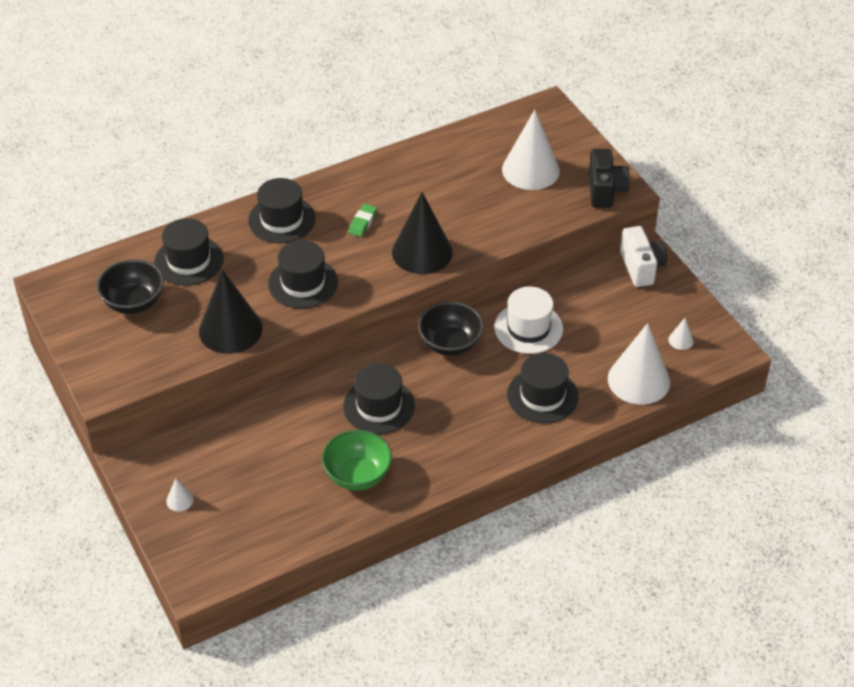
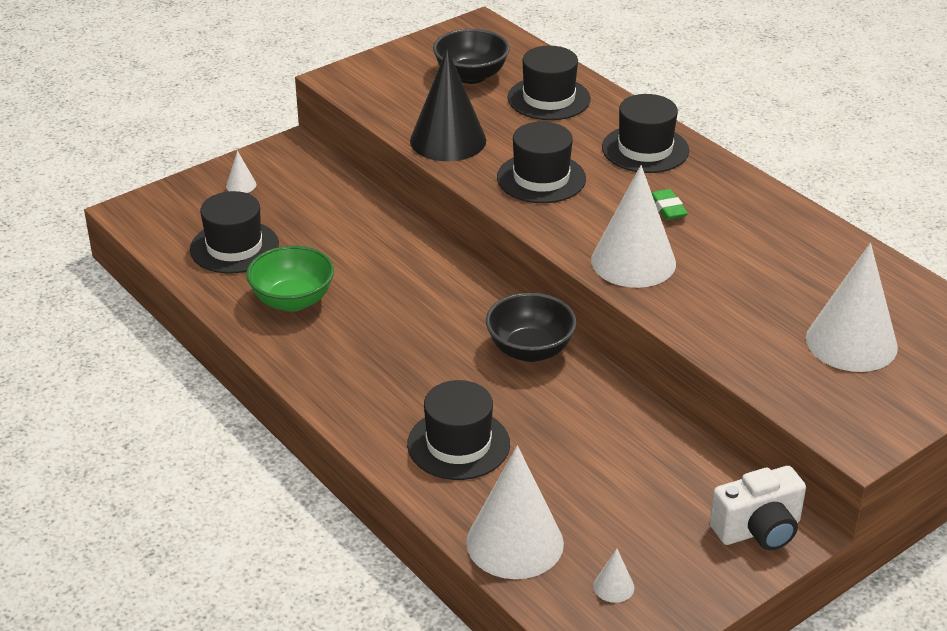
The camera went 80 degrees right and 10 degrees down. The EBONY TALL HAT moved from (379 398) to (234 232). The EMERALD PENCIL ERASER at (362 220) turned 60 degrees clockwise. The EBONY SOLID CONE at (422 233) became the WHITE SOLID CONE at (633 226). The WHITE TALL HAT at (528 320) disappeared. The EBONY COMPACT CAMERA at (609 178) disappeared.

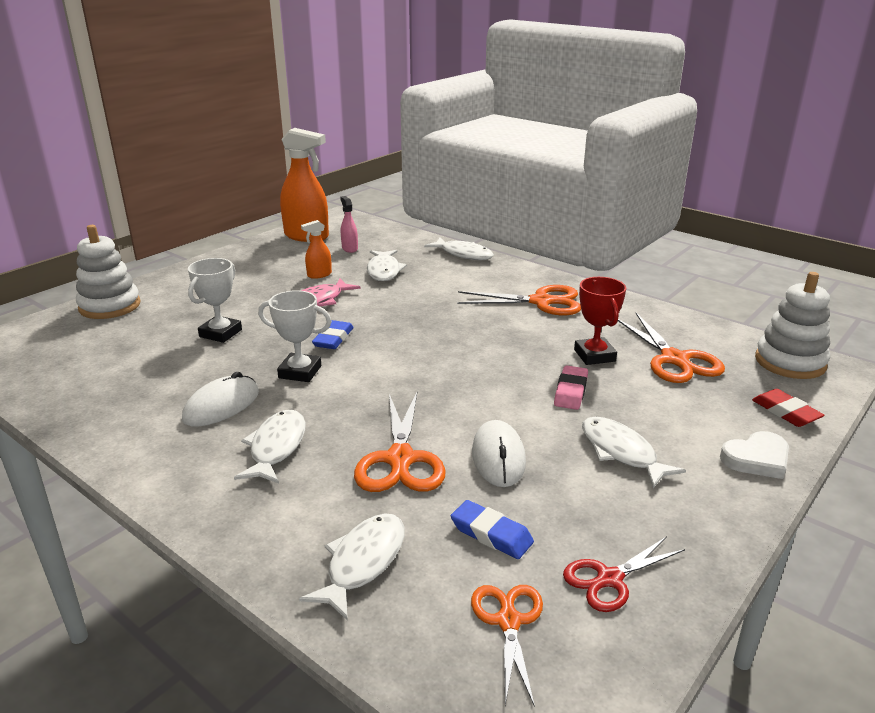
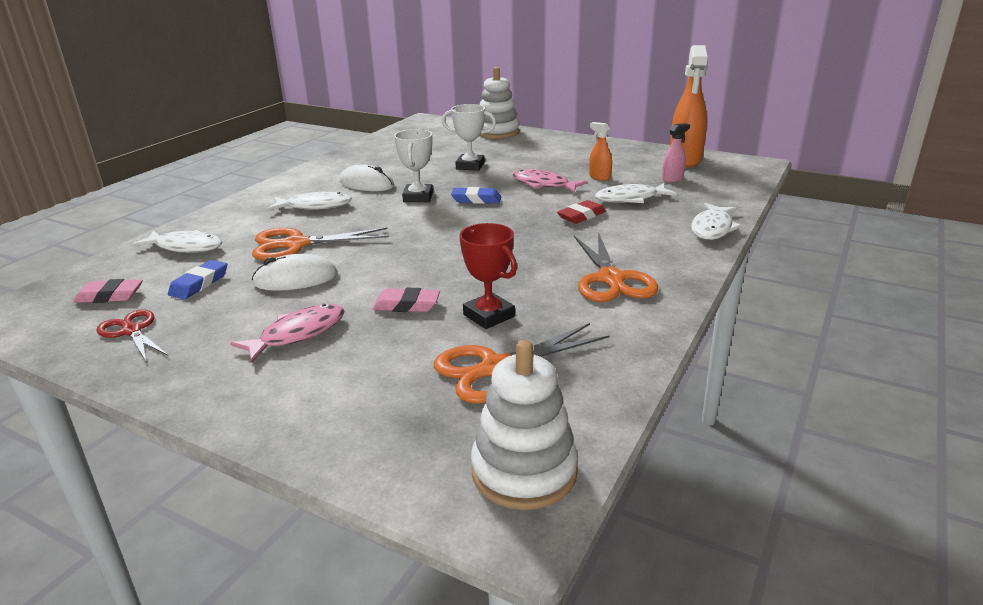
The camera went 80 degrees right and 0 degrees up. The ORANGE-COLOURED SCISSORS at (507 646) was replaced by the PINK PENCIL ERASER at (108 291). The CRIMSON TROPHY at (600 321) turned 75 degrees clockwise. The WHITE FISH at (634 452) became the PINK FISH at (287 333). The WHITE LOVE HEART at (754 455) disappeared. The CRIMSON PENCIL ERASER moved from (788 408) to (581 212).

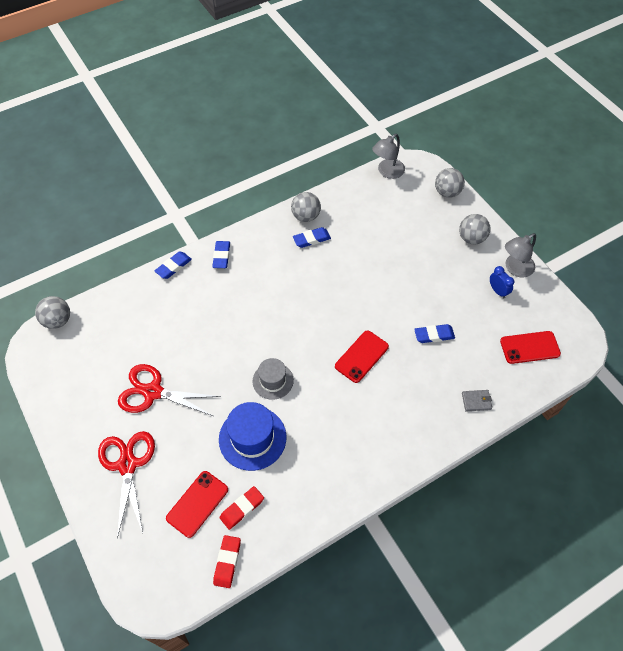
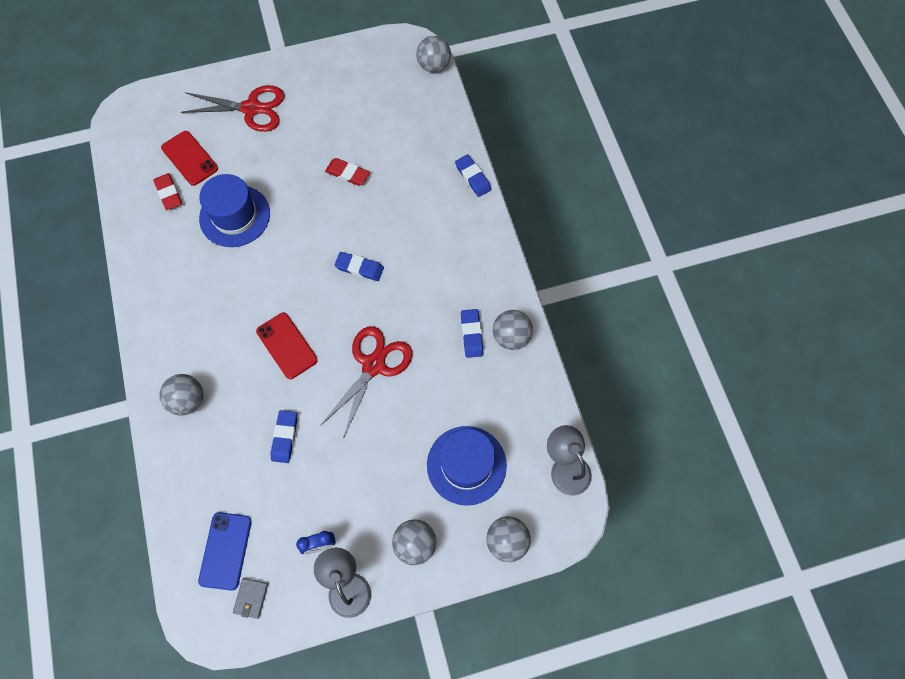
The camera went 105 degrees right and 10 degrees up. The CRIMSON SCISSORS moved from (169 390) to (366 382). The ROYAL BLUE PENCIL ERASER moved from (221 254) to (359 266). The CRIMSON PENCIL ERASER moved from (227 561) to (347 172). The GREY TALL HAT at (273 379) disappeared. The GREY CARD WALLET moved from (477 400) to (250 598). The CRIMSON SMARTPHONE at (530 347) became the ROYAL BLUE SMARTPHONE at (225 551). The GREY PLAY BALL at (181 395) appeared. The ROYAL BLUE TALL HAT at (467 466) appeared.

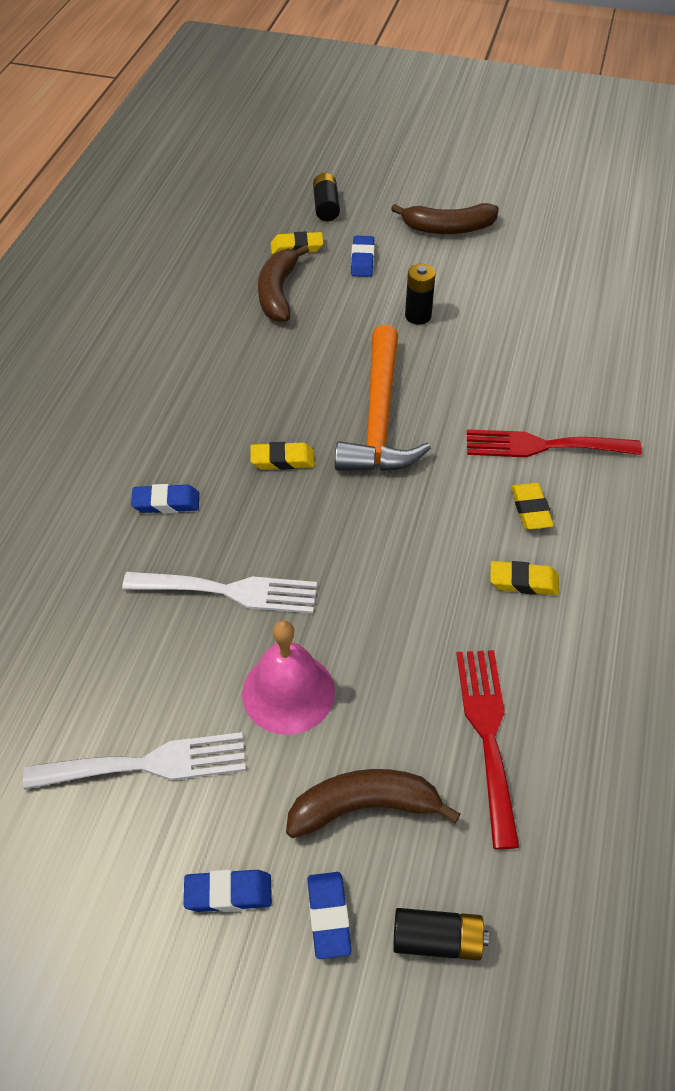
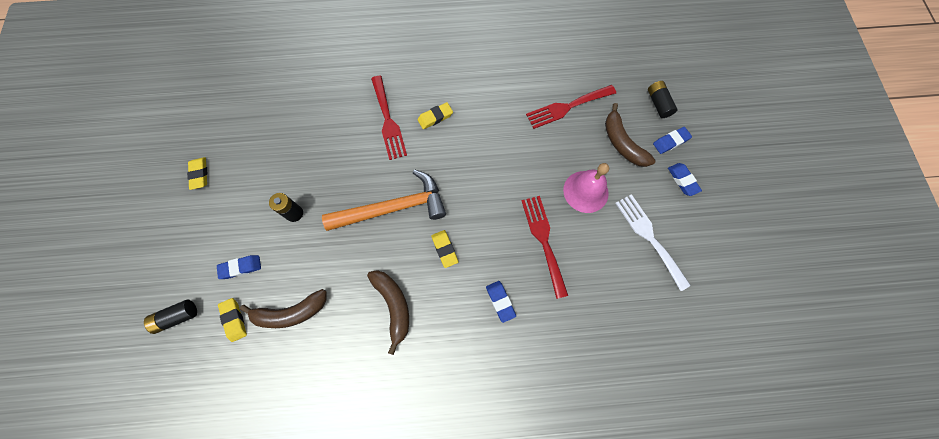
The camera went 110 degrees left and 20 degrees up. The WHITE TABLE FORK at (219 593) became the CRIMSON TABLE FORK at (545 247). The BROWN TOY BANANA moved from (445 218) to (388 312). The GOLDEN PENCIL ERASER moved from (524 578) to (197 173).

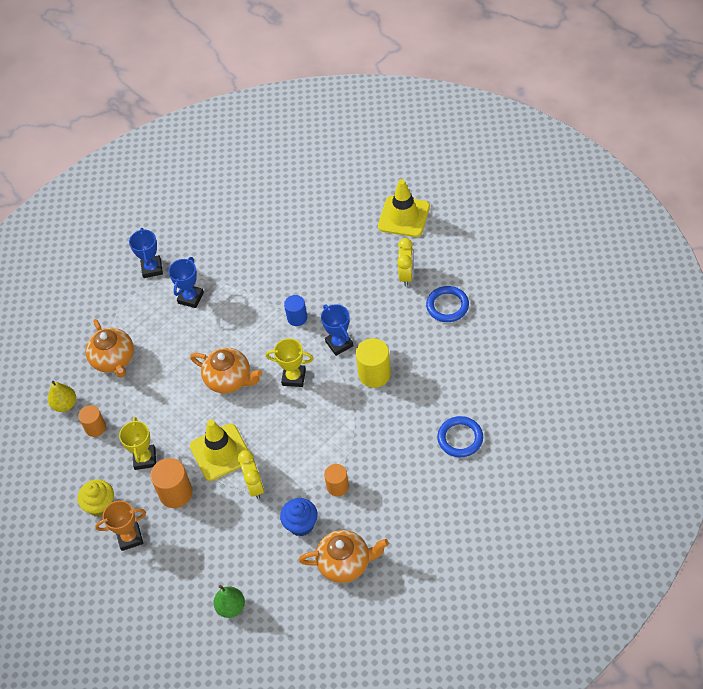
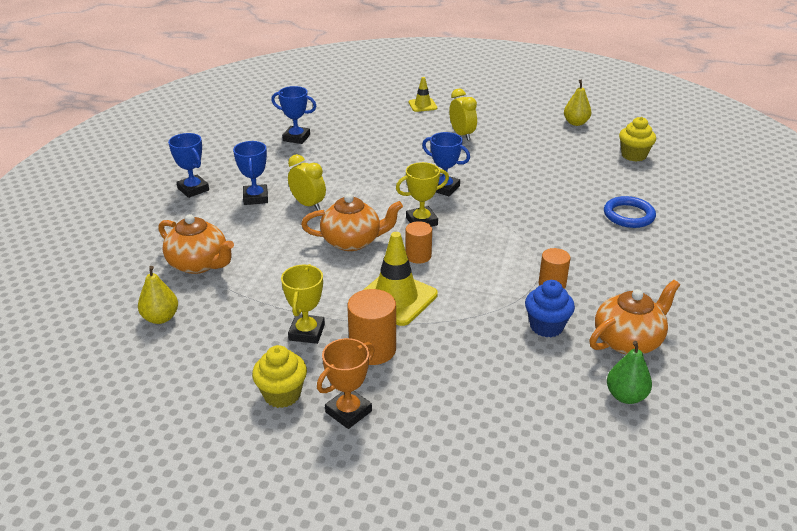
The camera went 35 degrees left and 20 degrees down. The ORANGE-COLOURED CYLINDER moved from (92 421) to (418 242). The GOLDEN TROPHY at (137 443) turned 45 degrees clockwise. The EMERALD PEAR FRUIT moved from (229 601) to (629 372). The GOLDEN BEDSIDE CLOCK moved from (251 474) to (307 182). The ROYAL BLUE CYLINDER at (295 310) disappeared. The GOLDEN CYLINDER at (373 363) disappeared. The GOLDEN TRAFFIC CONE at (404 208) changed to 0.55 times the size. The ROYAL BLUE RING at (447 304) disappeared. The ROYAL BLUE TROPHY at (293 115) appeared. The GOLDEN PEAR FRUIT at (577 102) appeared. The GOLDEN CUPCAKE at (637 139) appeared.

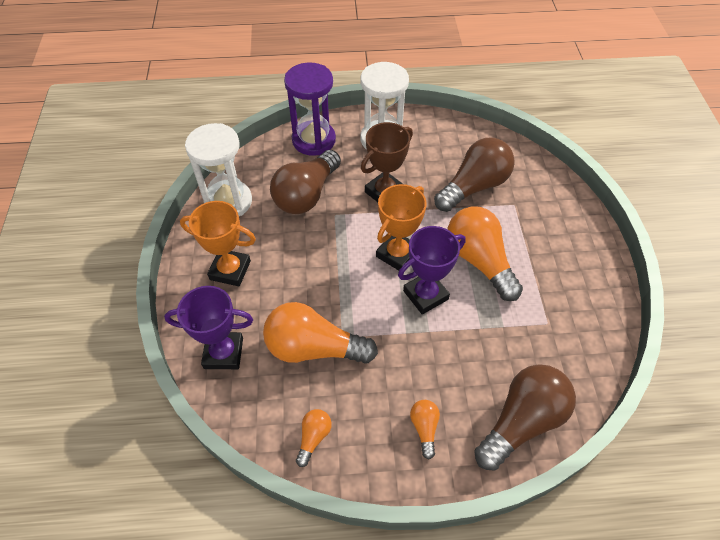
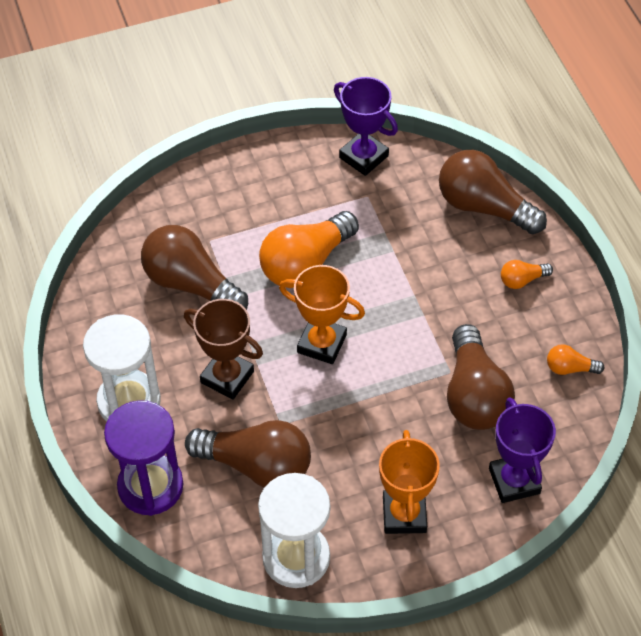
The camera went 105 degrees left and 0 degrees up. The ORANGE-COLOURED LIGHTBULB at (320 333) became the BROWN LIGHTBULB at (481 377). The ROYAL PURPLE TROPHY moved from (432 270) to (366 126).

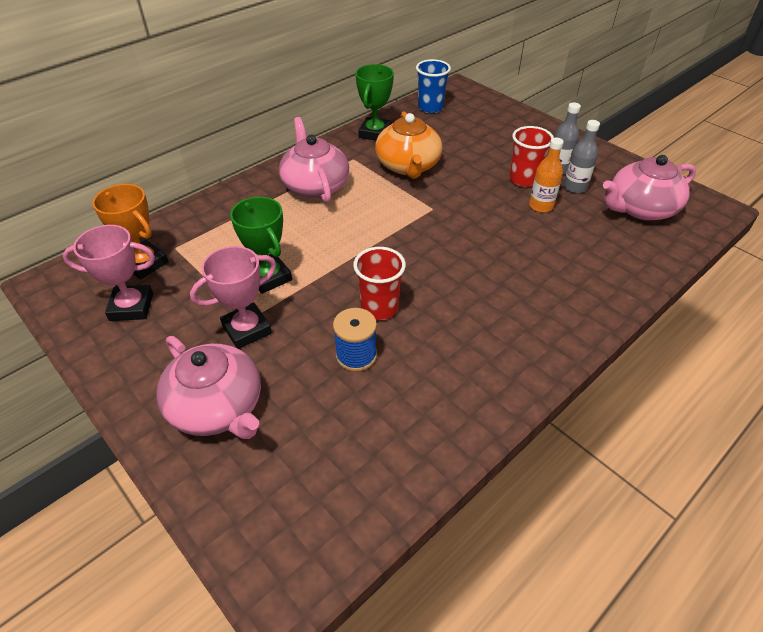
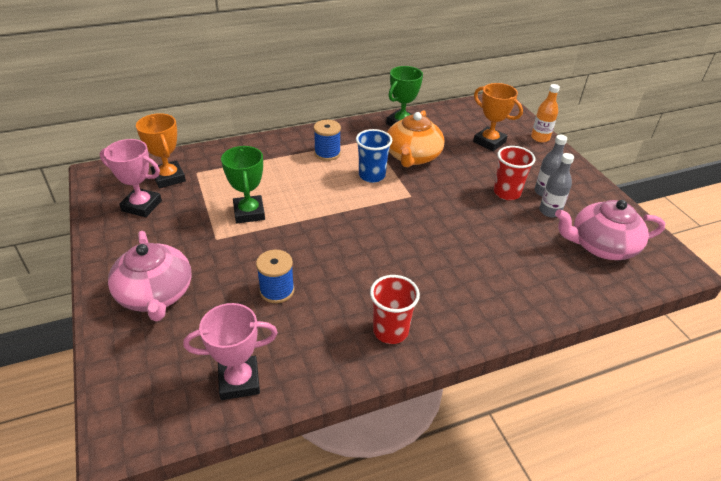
The camera went 20 degrees right and 5 degrees down. The PINK TROPHY moved from (233 297) to (230 351). The PINK TEAPOT at (314 160) was replaced by the ROYAL BLUE REEL OF THREAD at (327 140). The CRIMSON CUP moved from (379 283) to (395 309). The ROYAL BLUE CUP moved from (433 86) to (374 156). The ORANGE-COLOURED FLASK moved from (546 175) to (545 113). The ORANGE-COLOURED TROPHY at (498 117) appeared.

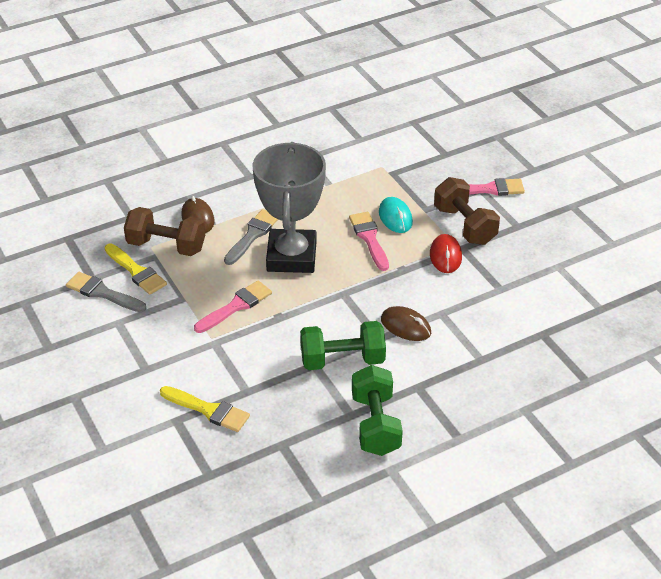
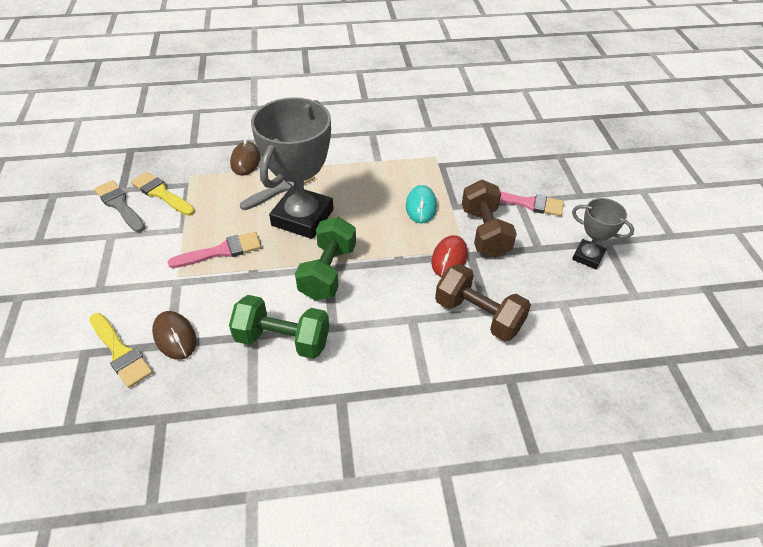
The camera went 20 degrees right and 5 degrees up. The GOLDEN BRUSH at (136 269) turned 150 degrees clockwise. The BROWN FREE WEIGHT moved from (164 231) to (483 302). The PINK BRUSH at (369 241) disappeared. The EMERALD FREE WEIGHT moved from (377 410) to (325 258). The BROWN COMPUTER MOUSE moved from (406 323) to (174 335). The GREY TROPHY at (603 233) appeared.

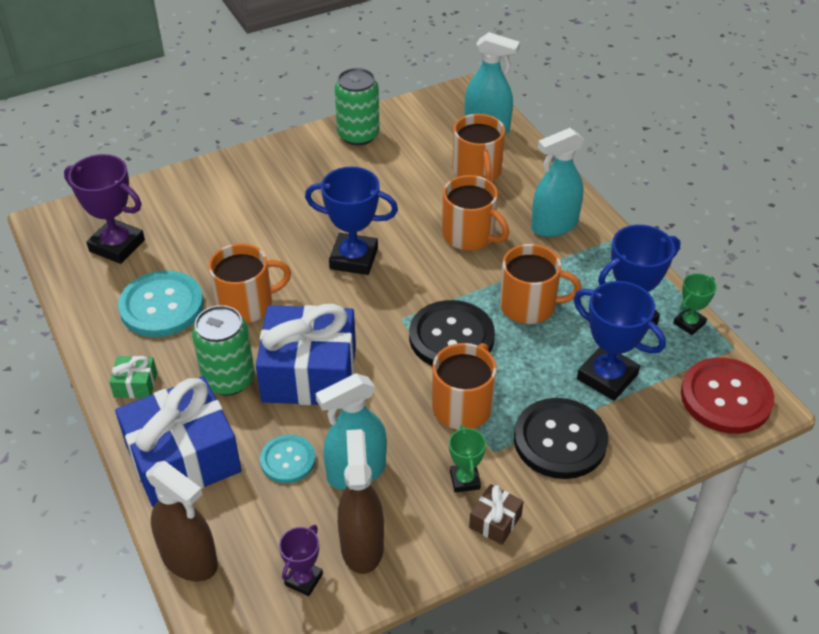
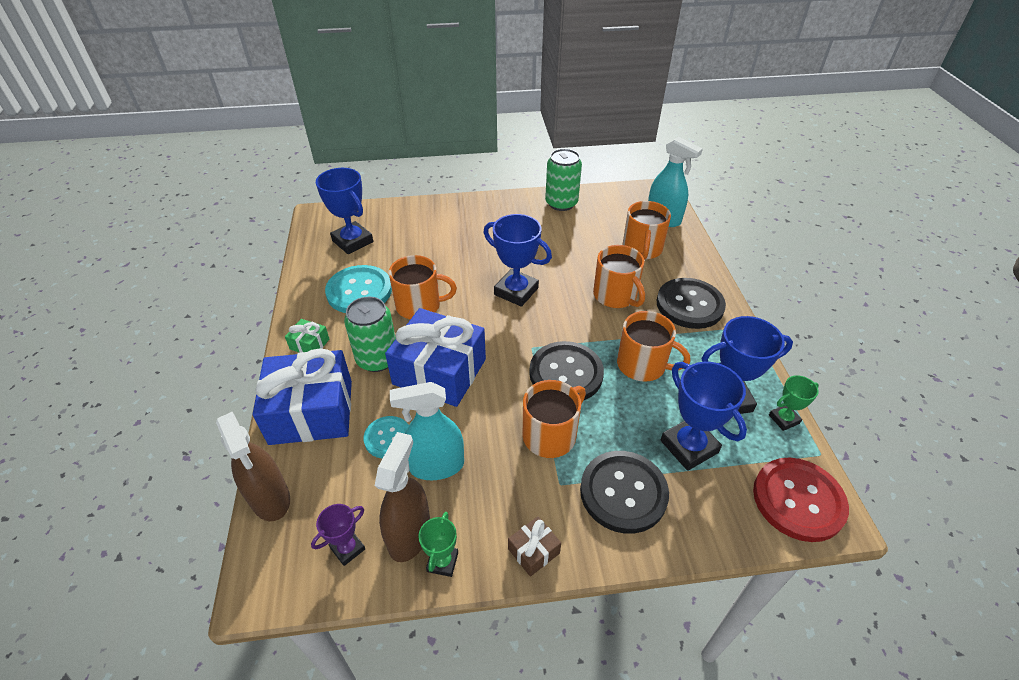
The camera went 20 degrees right and 0 degrees up. The ROYAL PURPLE TROPHY at (104 209) became the ROYAL BLUE TROPHY at (344 211). The EMERALD TROPHY moved from (467 459) to (438 544). The AQUA SPRAY BOTTLE at (557 182) was replaced by the EBONY SEWING BUTTON at (691 303).

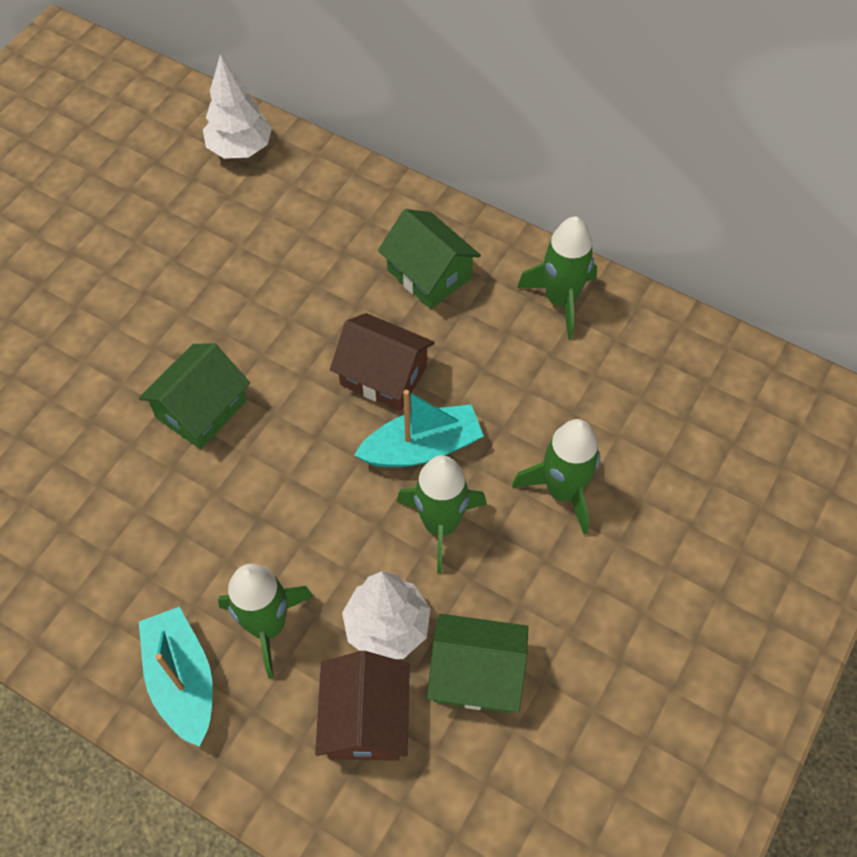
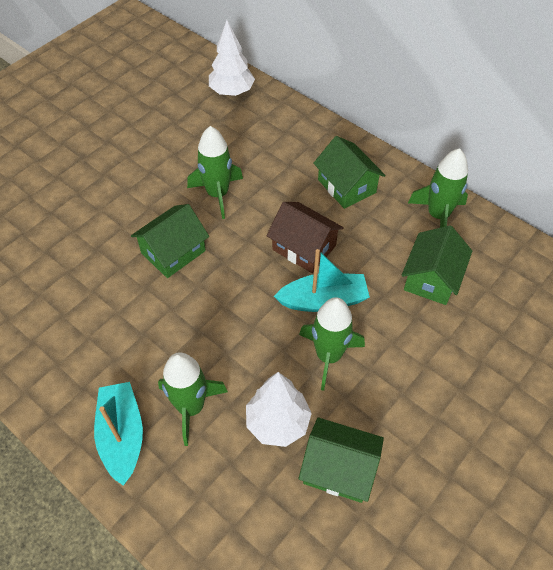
The camera went 10 degrees right and 5 degrees down. The BROWN COTTAGE at (362 706) disappeared. The EMERALD ROCKET moved from (556 477) to (215 172). The EMERALD COTTAGE at (436 265) appeared.

